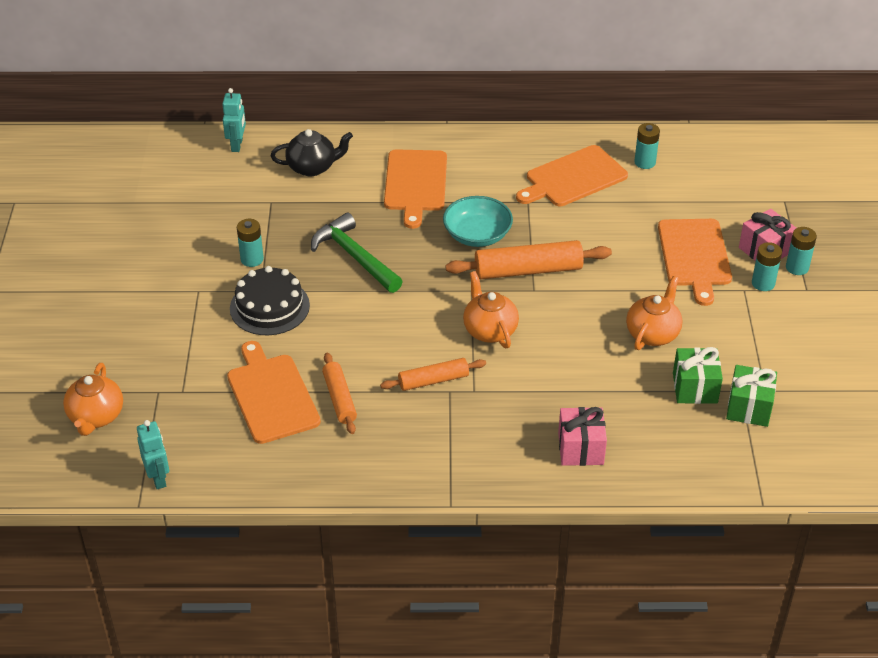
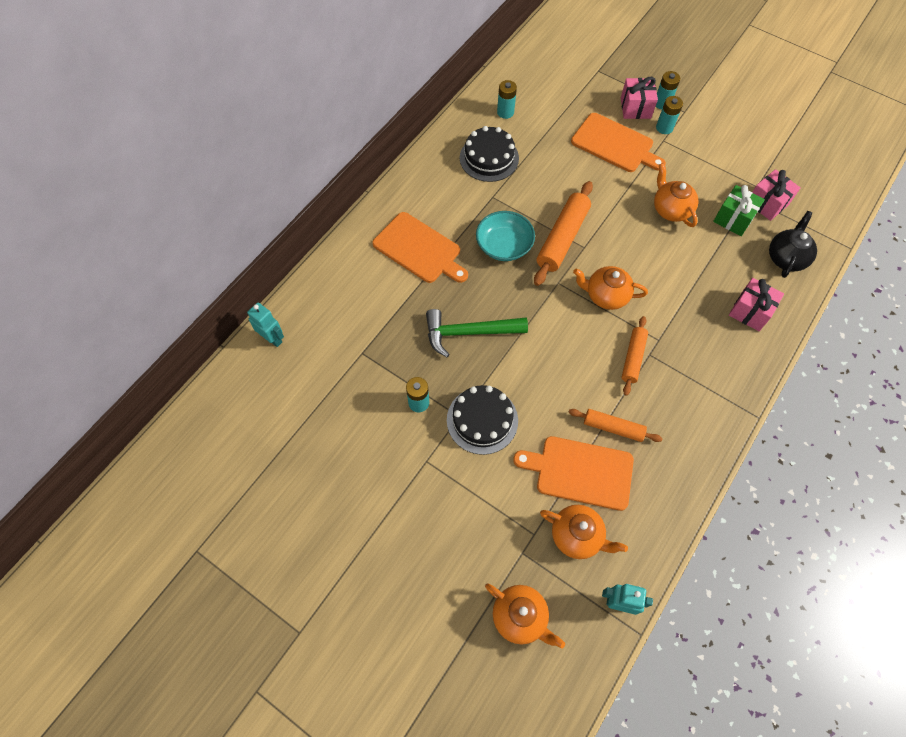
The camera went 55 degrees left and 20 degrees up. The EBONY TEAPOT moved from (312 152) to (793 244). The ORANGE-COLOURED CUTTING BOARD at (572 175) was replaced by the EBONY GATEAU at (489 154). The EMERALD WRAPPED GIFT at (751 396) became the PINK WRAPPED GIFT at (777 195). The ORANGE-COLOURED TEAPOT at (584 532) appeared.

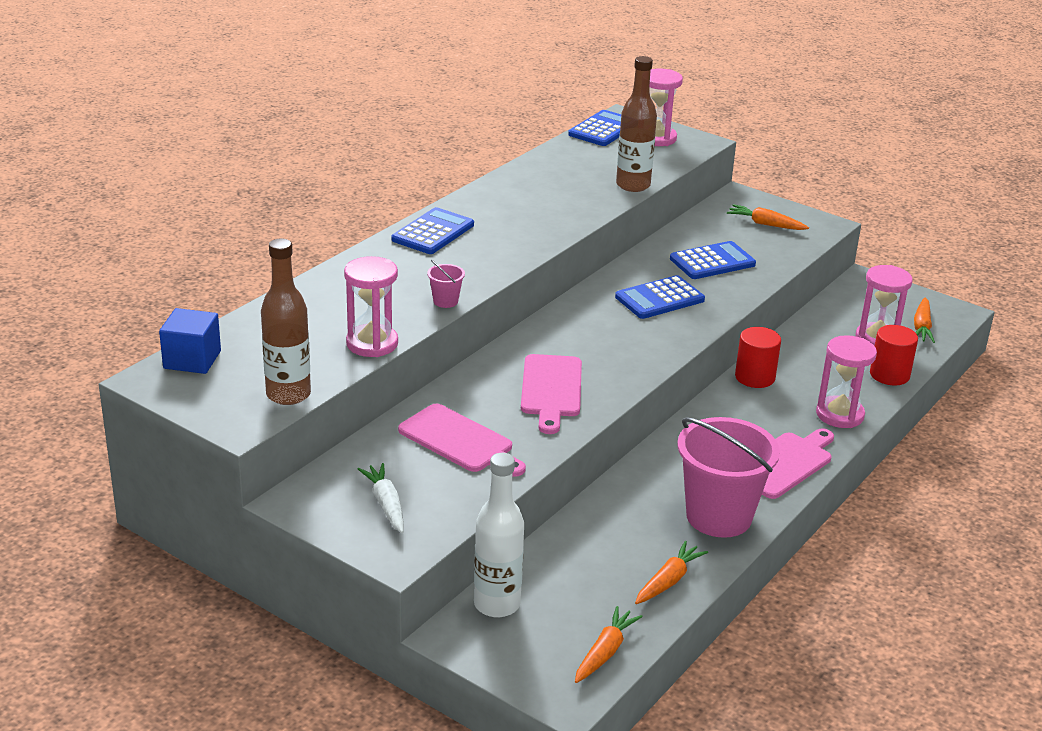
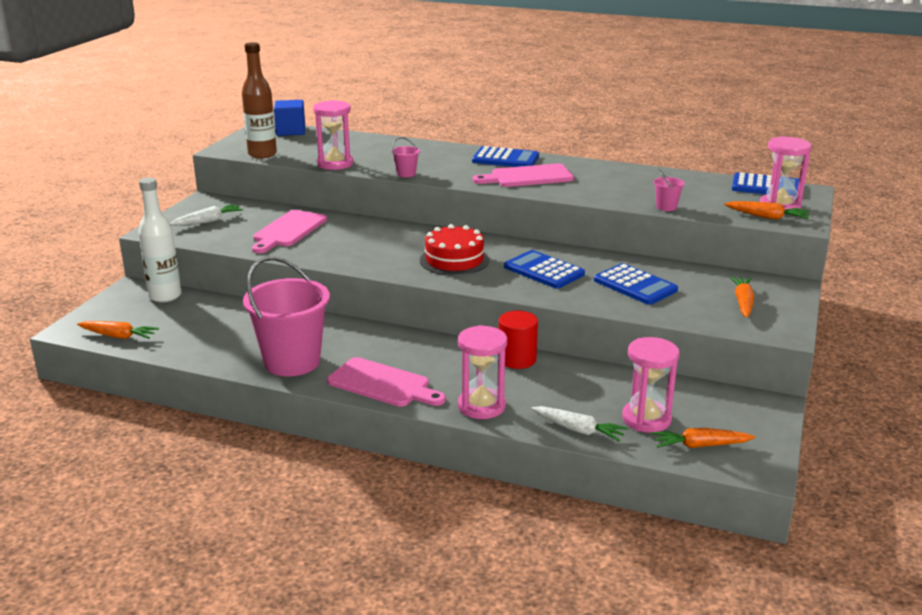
The camera went 75 degrees right and 5 degrees down. The PINK CUTTING BOARD moved from (551 394) to (523 175). The BROWN FLASK at (636 124) was replaced by the PINK PAIL at (669 190). The ORANGE-COLOURED ROOT VEGETABLE moved from (671 572) to (767 210). The CRIMSON CYLINDER at (894 355) was replaced by the WHITE ROOT VEGETABLE at (579 424). The CRIMSON GATEAU at (454 250) appeared.

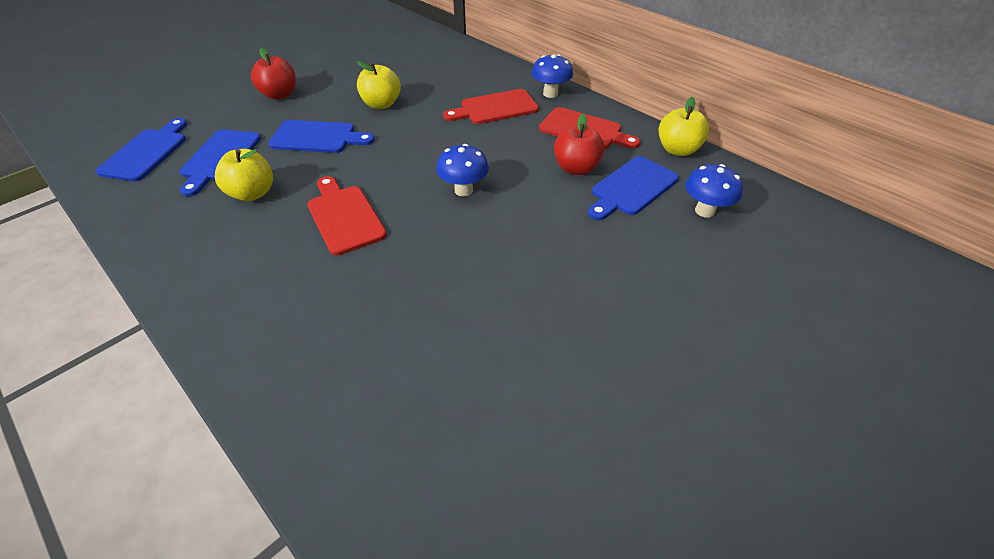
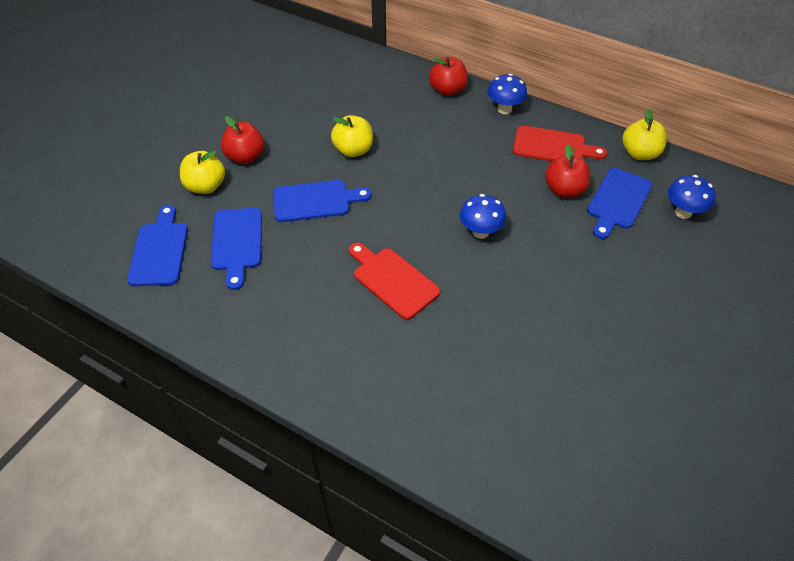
The camera went 15 degrees left and 5 degrees up. The GOLDEN TOY APPLE moved from (244 175) to (202 172). The CRIMSON CUTTING BOARD at (491 106) disappeared. The CRIMSON TOY APPLE at (448 76) appeared.

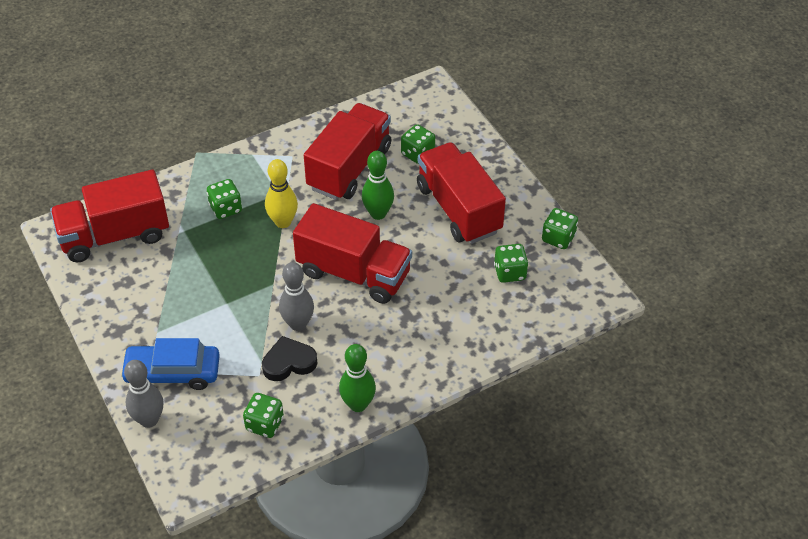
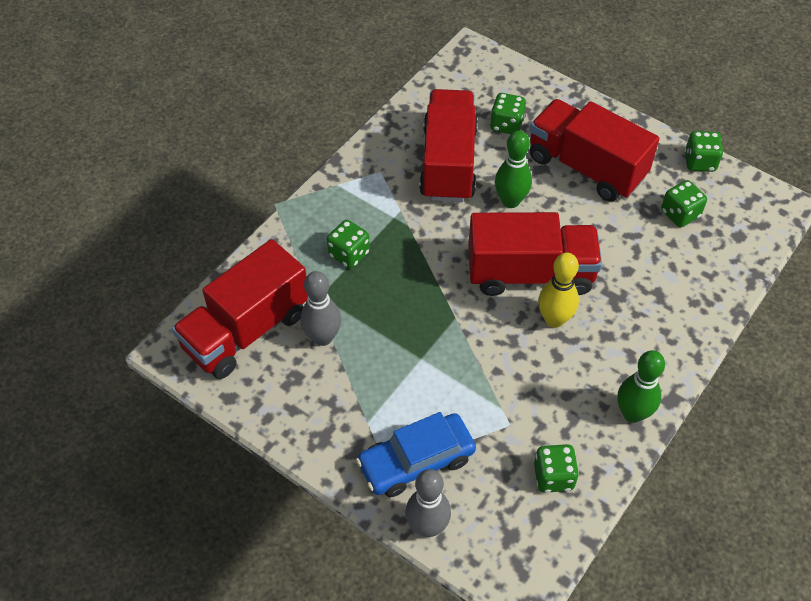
The camera went 25 degrees left and 5 degrees up. The EBONY LOVE HEART at (290 358) disappeared. The GOLDEN BOWLING PIN moved from (281 193) to (558 290). The GREY BOWLING PIN moved from (296 296) to (321 308).

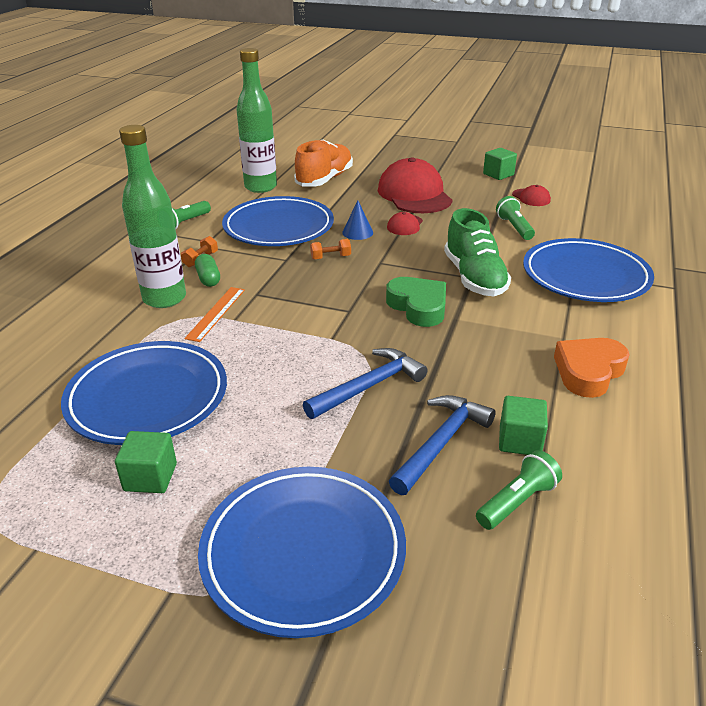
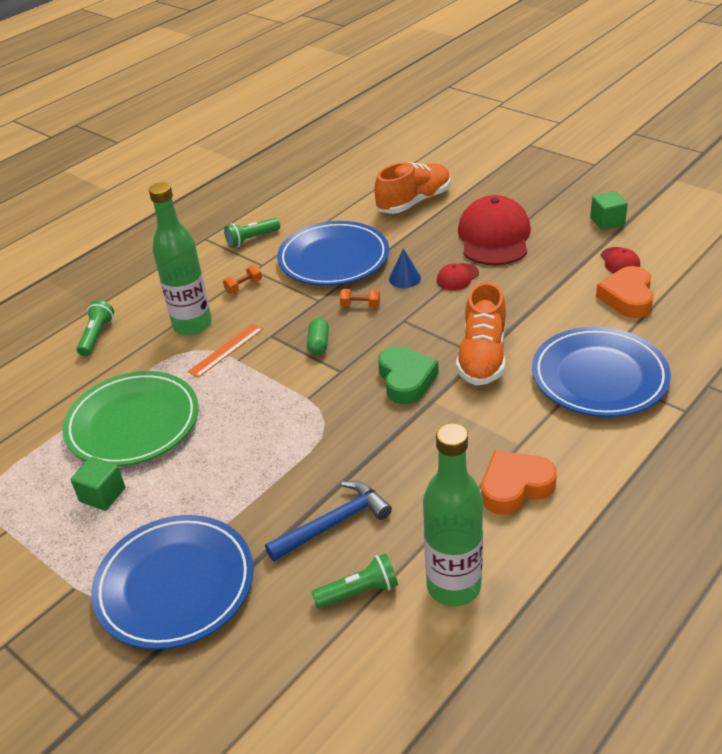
The camera went 25 degrees right and 5 degrees up. The ROYAL BLUE PLATE at (144 393) became the EMERALD PLATE at (131 418). The EMERALD PILL SHAPE moved from (207 270) to (318 336). The EMERALD FLASK moved from (256 120) to (453 514). The ROYAL BLUE CARPENTER'S HAMMER at (365 383) disappeared. The EMERALD SHOE at (477 252) became the ORANGE-COLOURED SHOE at (481 334). The EMERALD FLASHLIGHT moved from (515 218) to (95 328). The EMERALD BLOCK at (523 425) disappeared. The ORANGE-COLOURED LOVE HEART at (625 292) appeared.

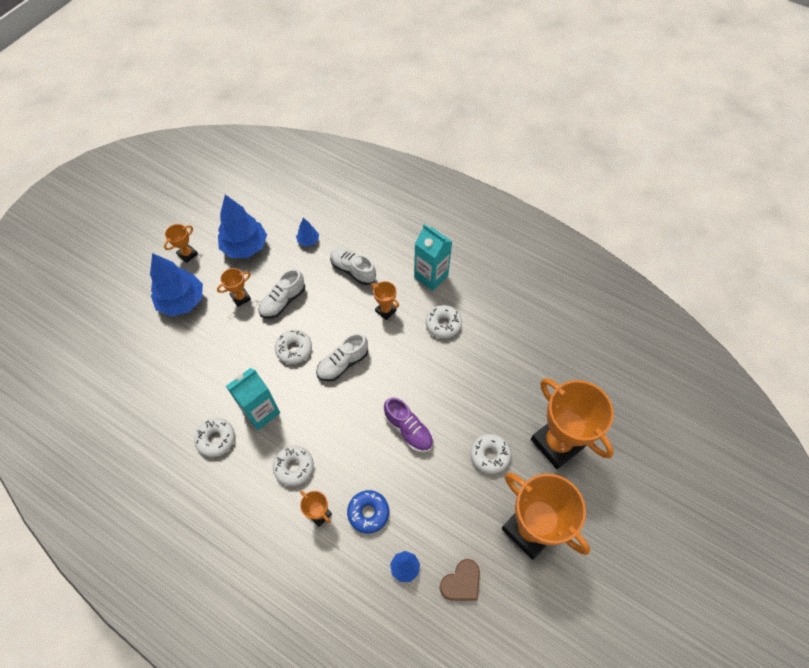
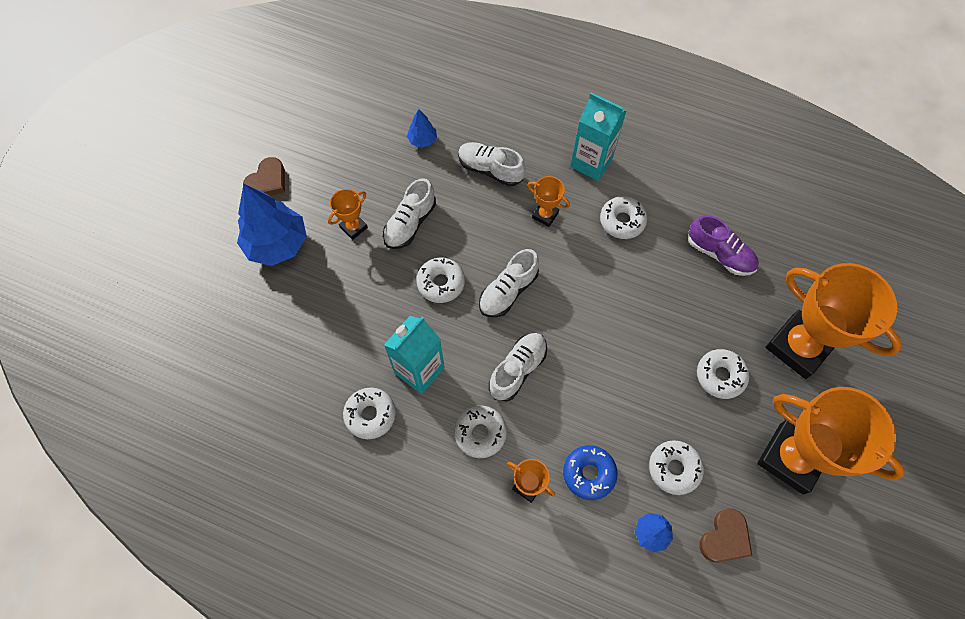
The camera went 10 degrees left and 5 degrees up. The ORANGE-COLOURED TROPHY at (181 243) was replaced by the BROWN LOVE HEART at (264 176). The ROYAL BLUE FIR TREE at (242 226) disappeared. The ROYAL PURPLE SHOE moved from (408 424) to (723 245). The WHITE SHOE at (518 367) appeared. The WHITE GLAZED DONUT at (676 467) appeared.

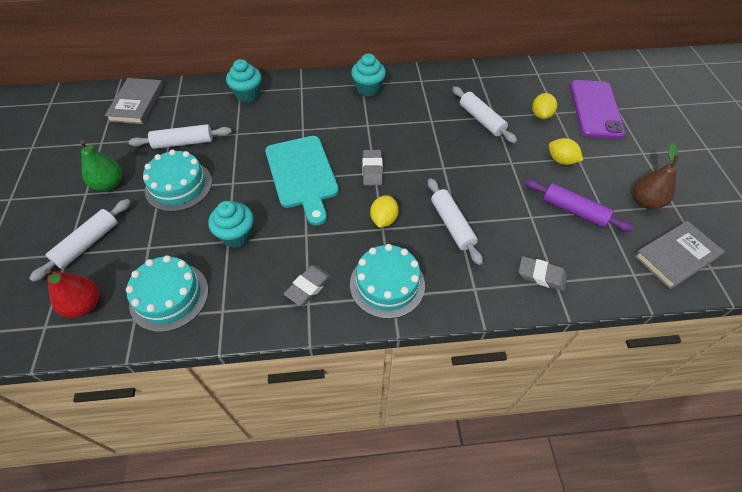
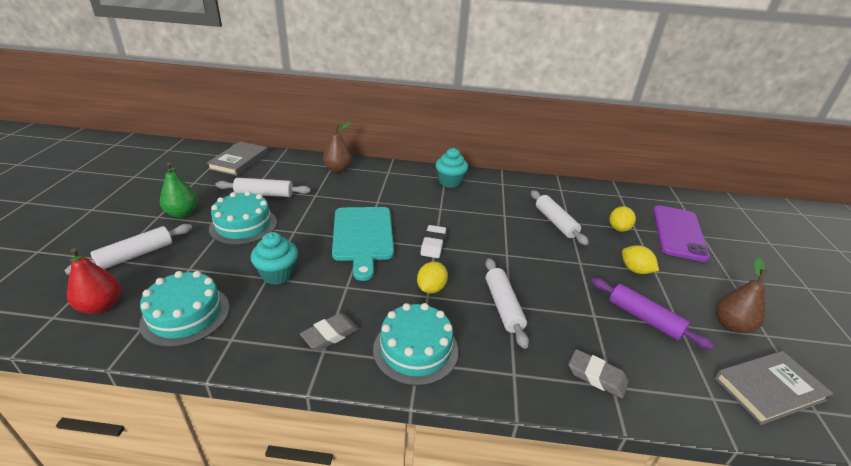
The camera went 10 degrees right and 20 degrees down. The AQUA CUPCAKE at (244 81) was replaced by the BROWN PEAR FRUIT at (337 147). The GREY PENCIL ERASER at (372 167) became the WHITE PENCIL ERASER at (433 241).

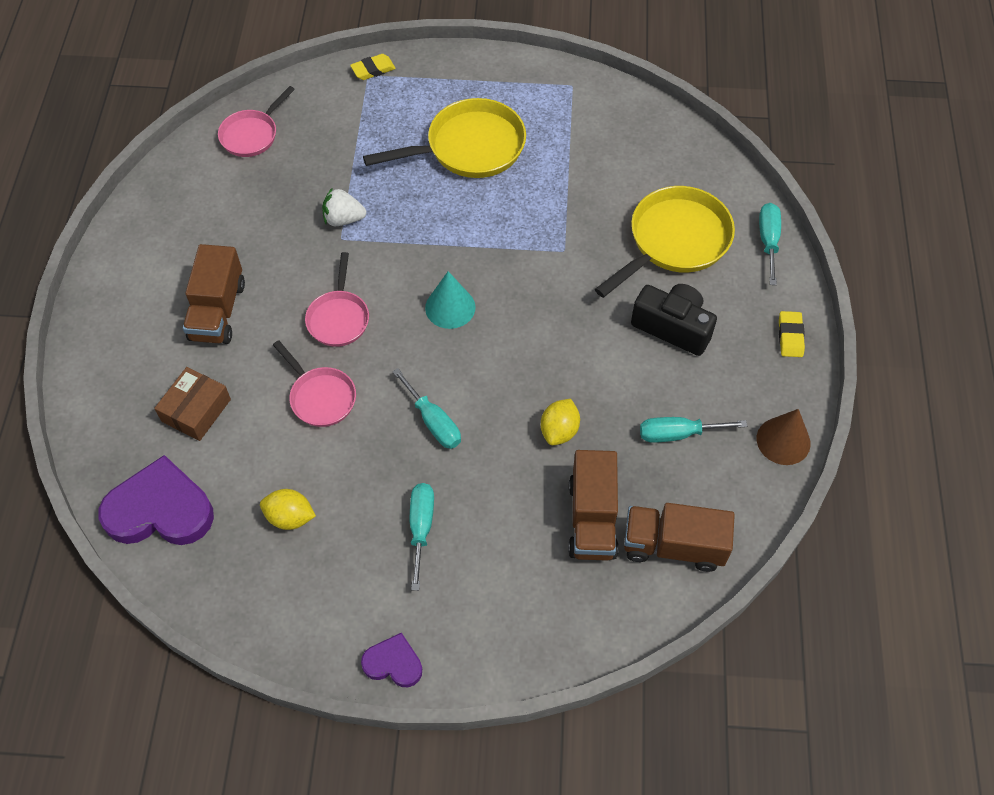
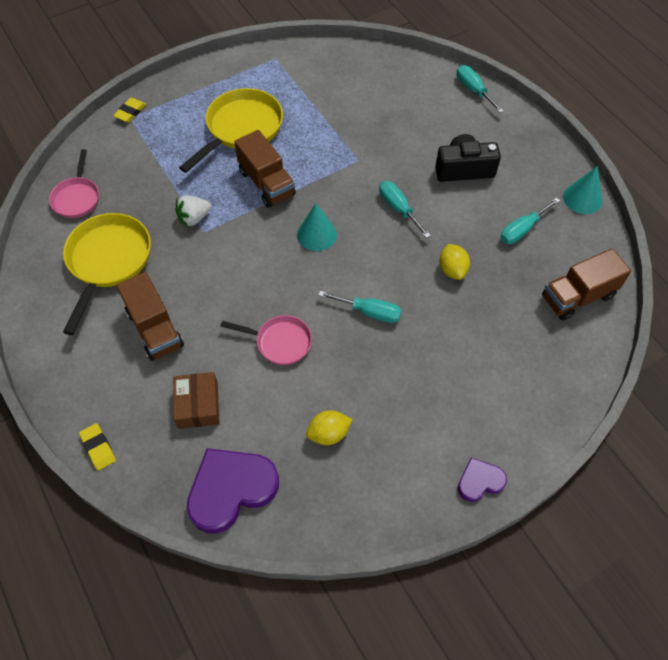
The camera went 35 degrees left and 0 degrees up. The PINK PAN at (337 299) disappeared. The AQUA SCREWDRIVER moved from (422 537) to (405 209). The BROWN TOY TRUCK moved from (593 505) to (265 168). The GOLDEN PAN moved from (665 242) to (107 274). The BROWN SOLID CONE at (784 437) became the AQUA SOLID CONE at (582 190). The GOLDEN PENCIL ERASER moved from (792 334) to (97 447).

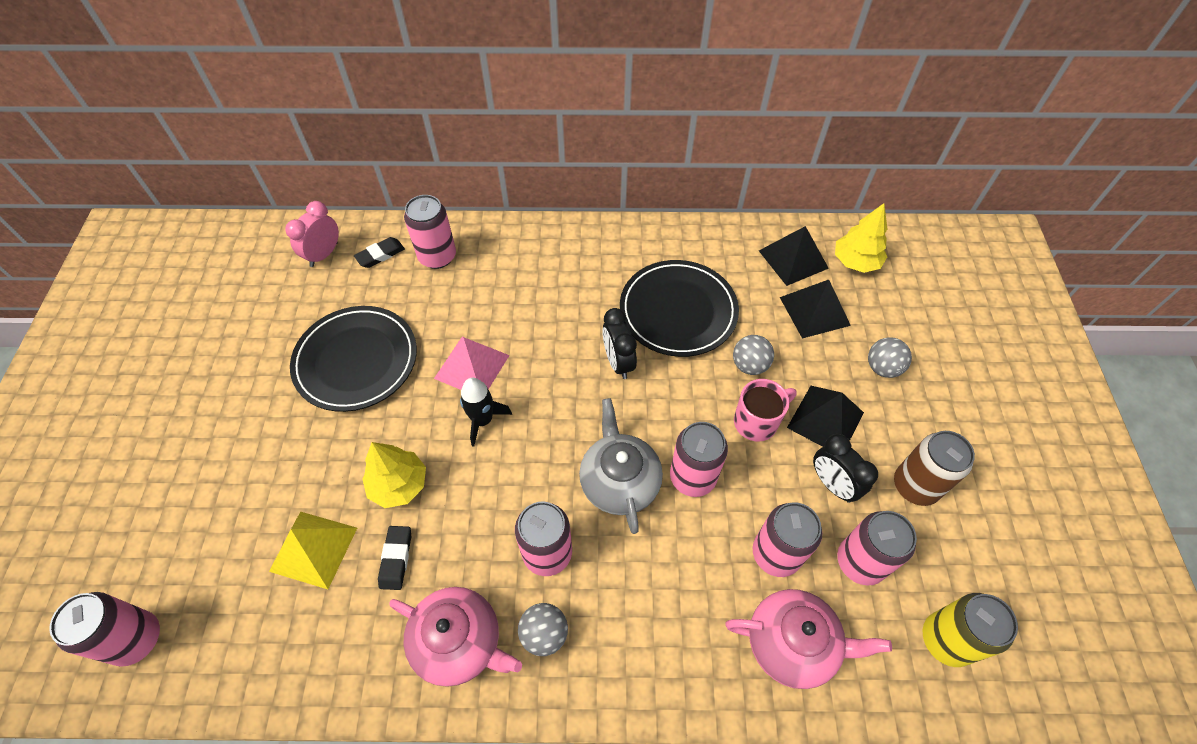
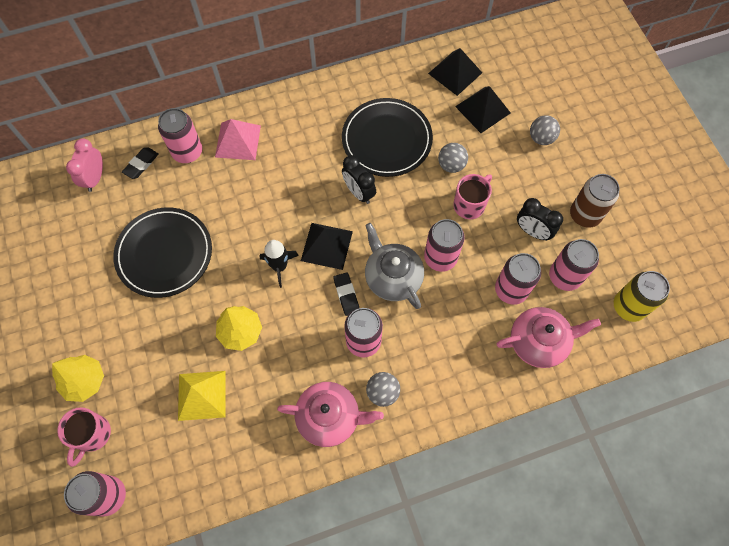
The camera went 20 degrees left and 10 degrees up. The EBONY PENCIL ERASER moved from (394 558) to (346 294). The PINK PYRAMID moved from (472 363) to (238 139). The EBONY PYRAMID moved from (825 416) to (327 246). The GOLDEN FIR TREE moved from (861 238) to (78 378). The PINK TEA MUG at (84 437) appeared.

